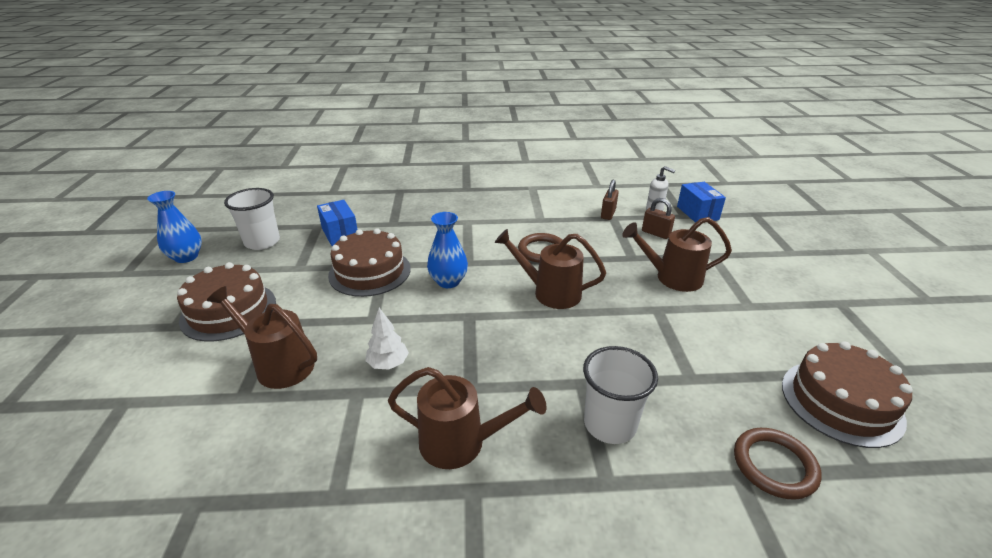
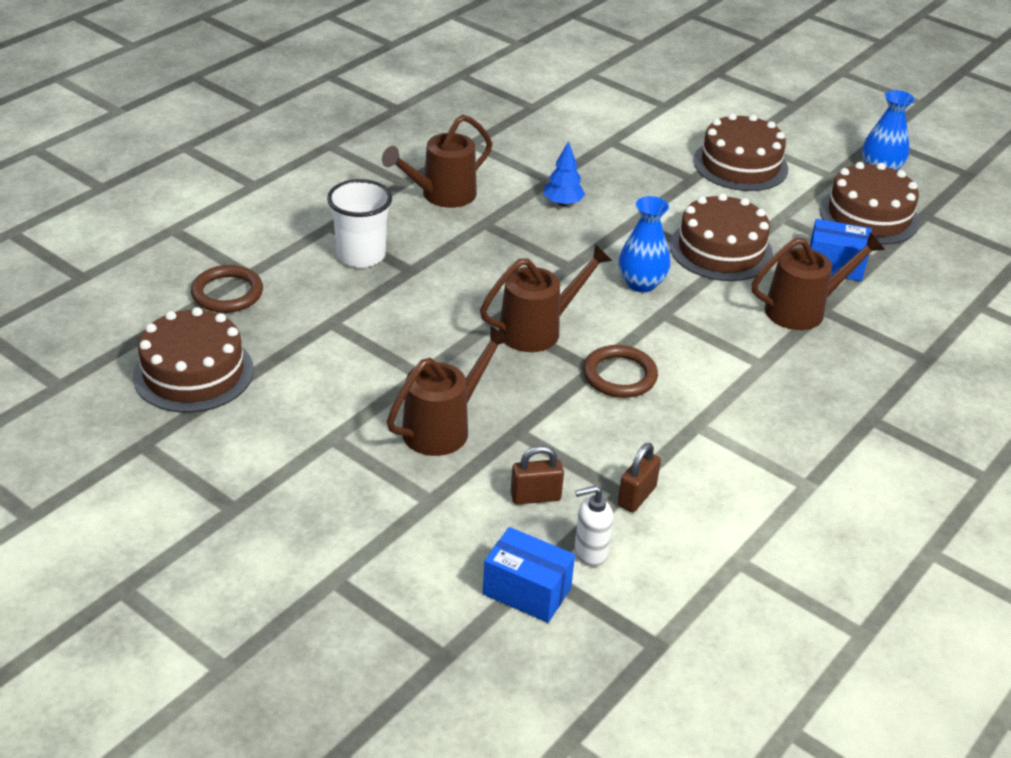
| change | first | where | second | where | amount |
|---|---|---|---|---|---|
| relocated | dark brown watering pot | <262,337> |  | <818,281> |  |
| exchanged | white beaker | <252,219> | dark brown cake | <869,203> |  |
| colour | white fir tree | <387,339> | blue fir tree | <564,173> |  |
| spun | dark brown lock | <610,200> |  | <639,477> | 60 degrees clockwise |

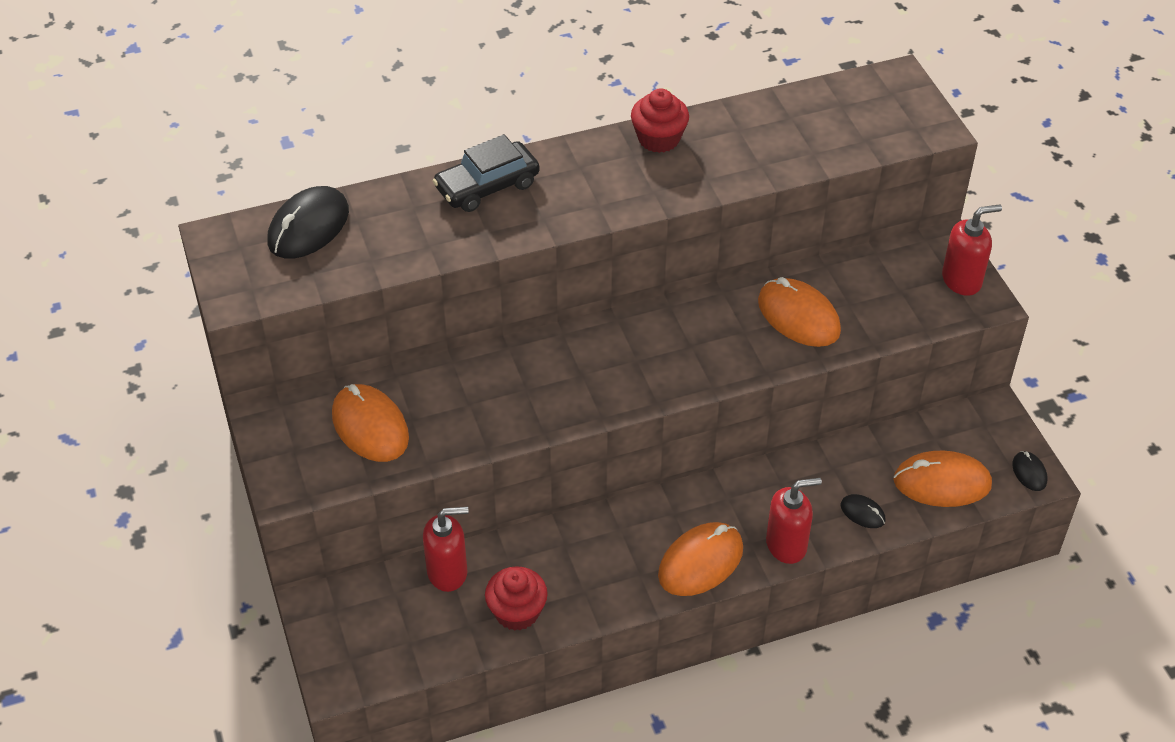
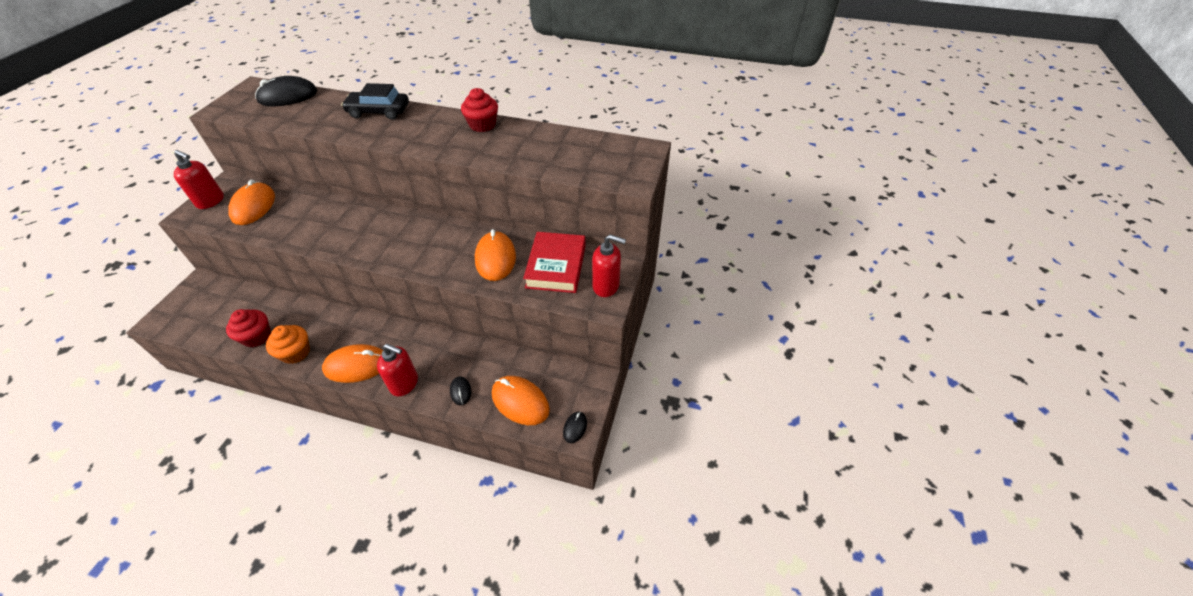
| change | first | where | second | where | amount |
|---|---|---|---|---|---|
| relocated | crimson pump bottle | <446,549> |  | <199,179> |  |
| appeared |  |  | bright orange muffin | <288,344> |  |
| appeared |  |  | crimson book | <554,262> |  |

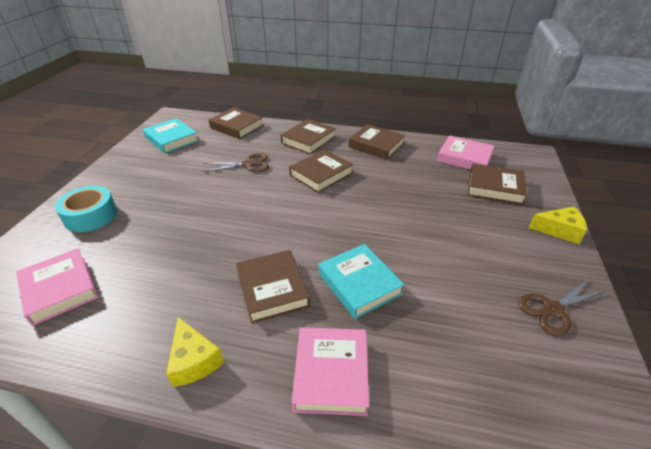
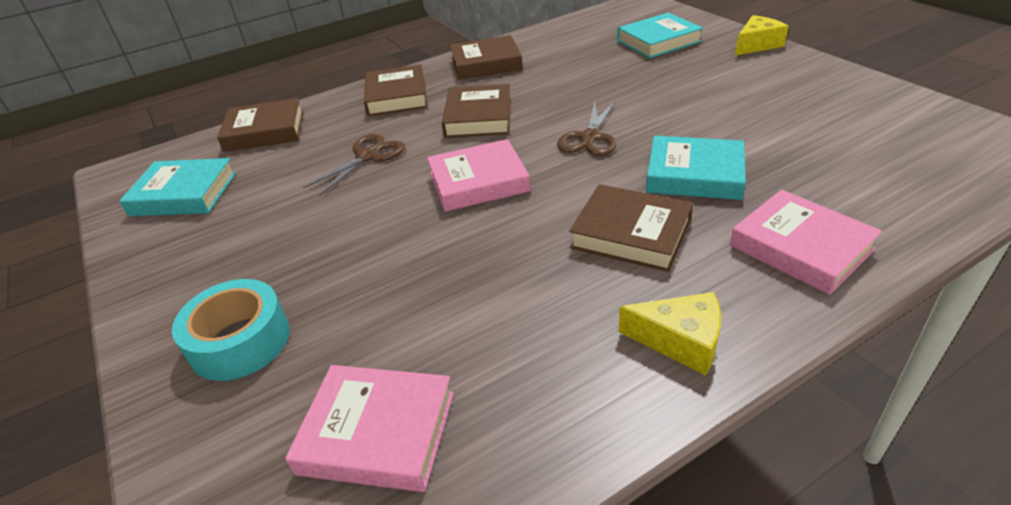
| change | first | where | second | where | amount |
|---|---|---|---|---|---|
| relocated | rosy book | <466,152> |  | <478,175> |  |
| colour | dark brown book | <497,184> | aqua book | <660,35> |  |
| relocated | dark brown shears | <562,308> |  | <586,128> |  |

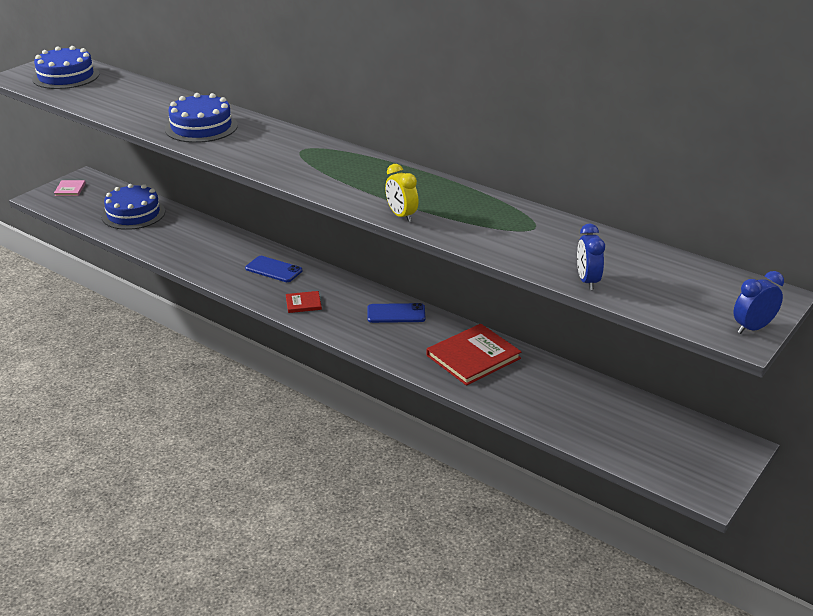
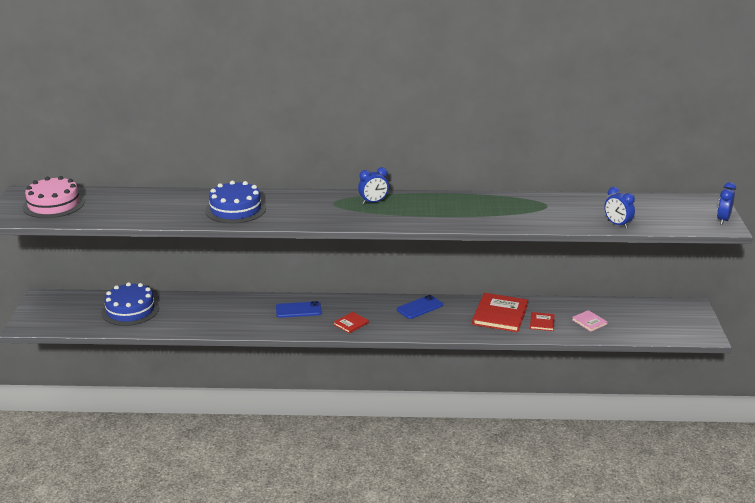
| change | first | where | second | where | amount |
|---|---|---|---|---|---|
| colour | blue cake | <65,67> | rosy cake | <54,197> |  |
| relocated | rosy book | <70,188> |  | <590,321> |  |
| missing | golden clock | <402,193> |  |  |  |
| appeared |  |  | blue clock | <373,185> |  |
| appeared |  |  | crimson book | <542,321> |  |

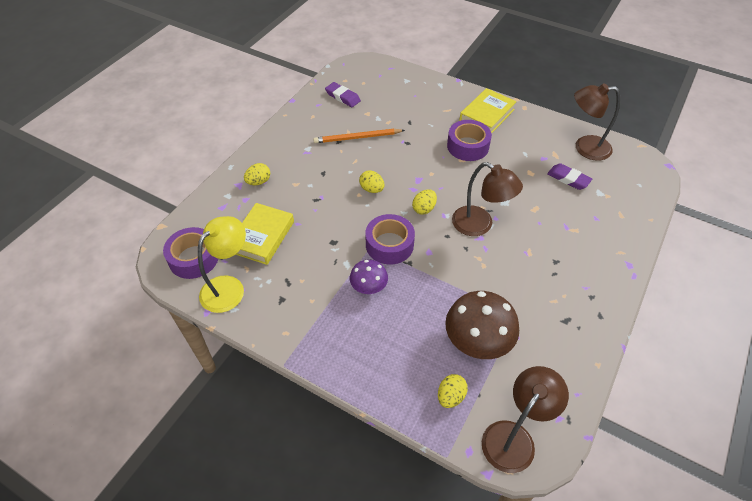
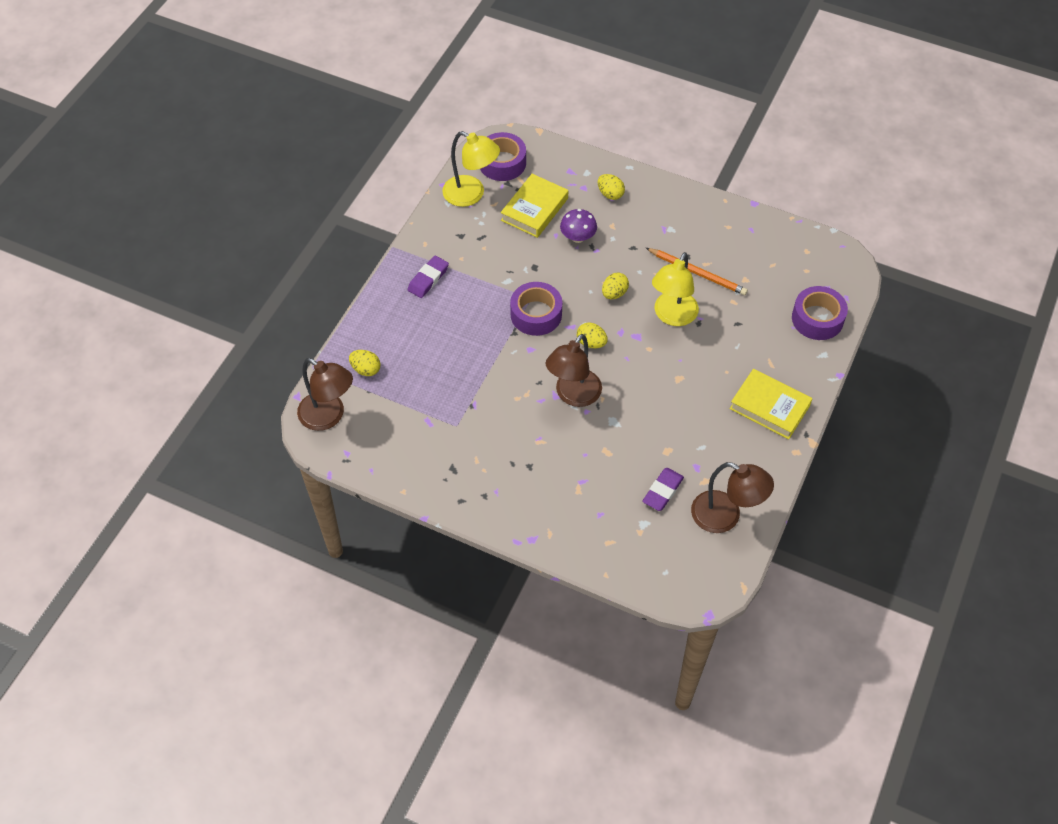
| change | first | where | second | where | amount |
|---|---|---|---|---|---|
| spun | golden book | <264,234> |  | <534,206> | 75 degrees counterclockwise |
| spun | bright orange lead pencil | <359,136> |  | <697,271> | 135 degrees clockwise |
| relocated | royal purple eraser | <343,94> |  | <428,277> |  |
| relocated | royal purple fungus | <369,277> |  | <578,226> |  |
| missing | dark brown fungus | <482,325> |  |  |  |
| relocated | royal purple roll of tape | <469,140> |  | <820,313> |  |
| spun | dark brown desk lamp | <597,122> |  | <732,497> | 120 degrees clockwise |
| appeared |  |  | golden desk lamp | <675,289> |  |

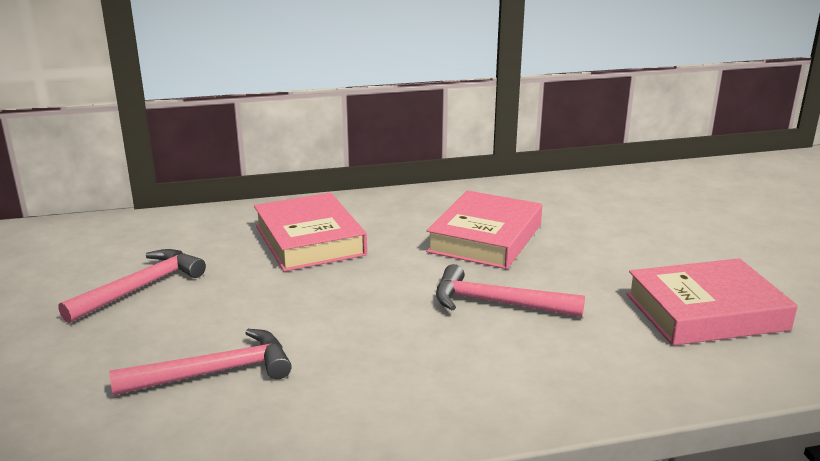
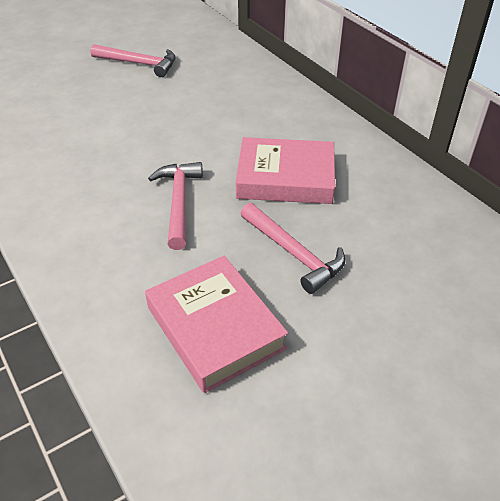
| change | first | where | second | where | amount |
|---|---|---|---|---|---|
| relocated | rosy claw hammer | <200,362> |  | <292,248> |  |
| missing | rosy book | <310,232> |  |  |  |

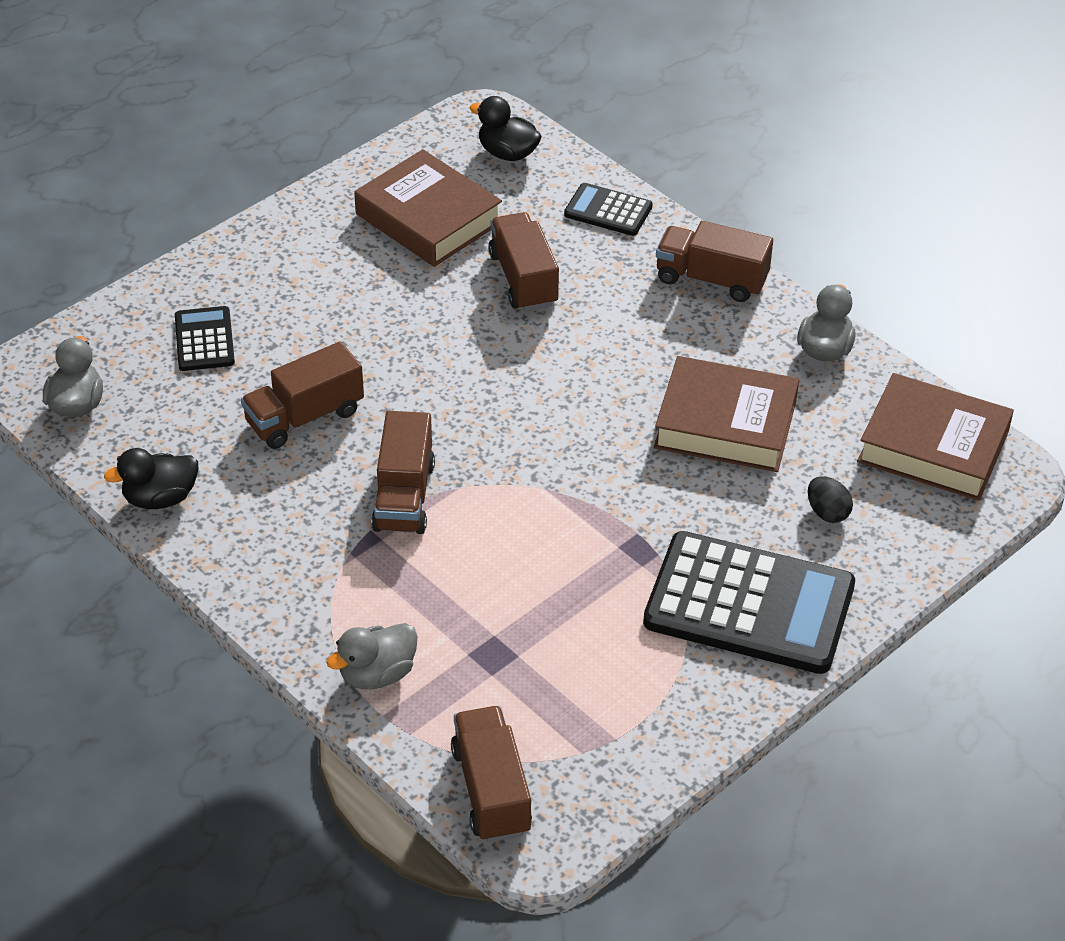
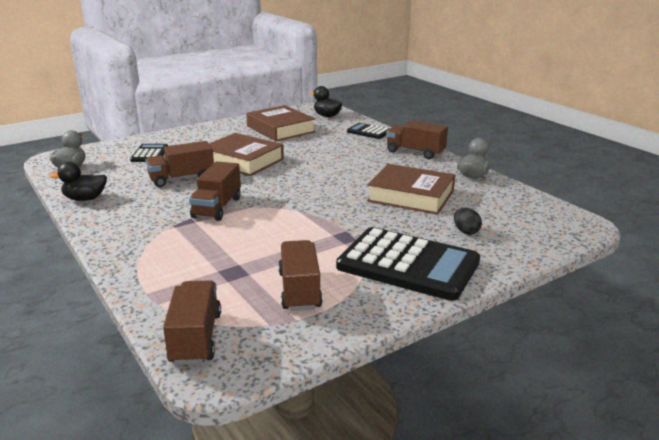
| change | first | where | second | where | amount |
|---|---|---|---|---|---|
| missing | ash-grey rubber duck | <372,656> |  |  |  |
| relocated | dark brown lorry | <523,261> |  | <300,275> |  |
| relocated | dark brown book | <935,437> |  | <246,154> |  |

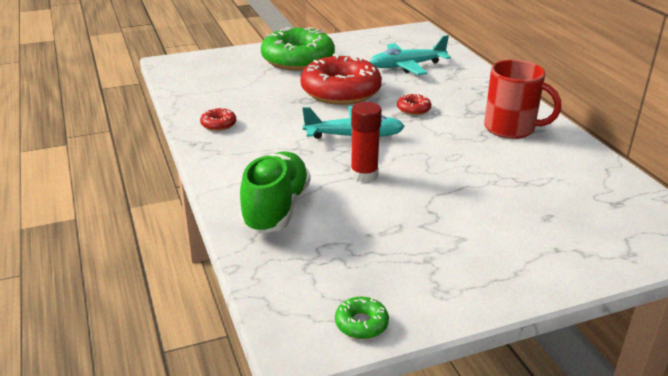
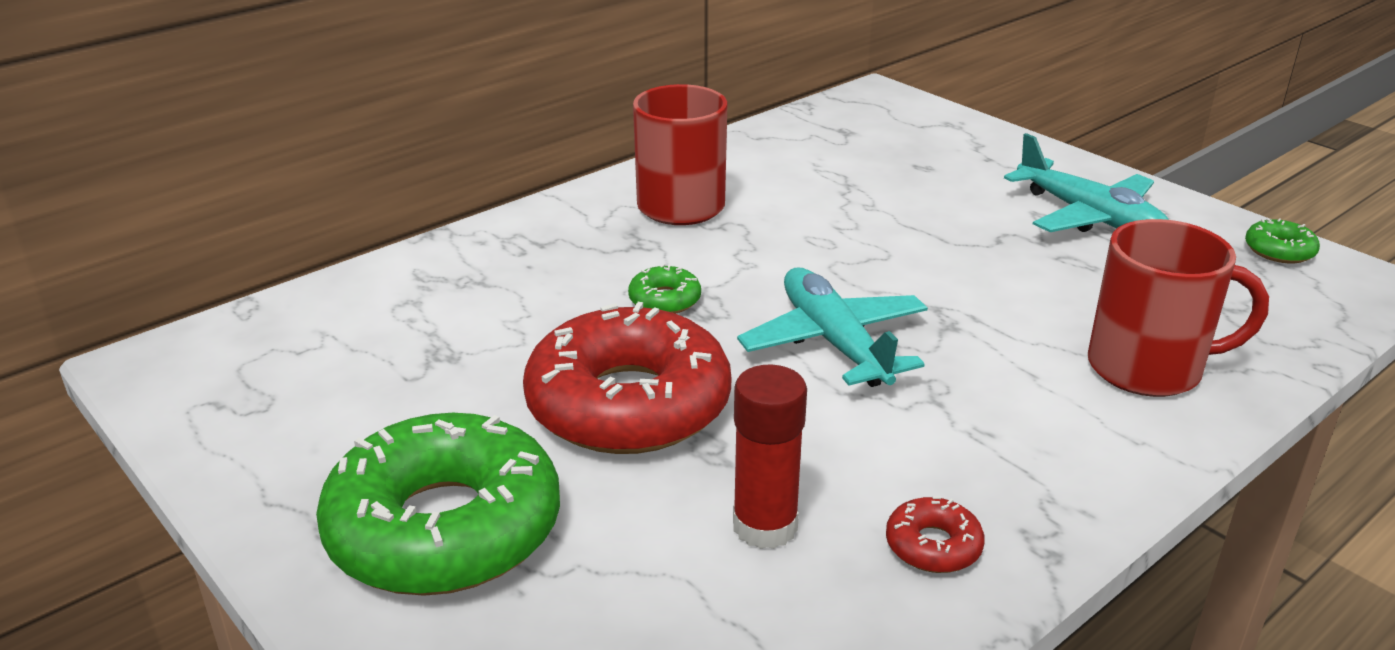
| change | first | where | second | where | amount |
|---|---|---|---|---|---|
| exchanged | emerald shoe | <274,193> | crimson tea mug | <1178,308> |  |
| relocated | crimson glue | <366,142> |  | <770,457> |  |
| relocated | aqua plane | <410,55> |  | <1086,182> |  |
| colour | crimson doughnut | <414,104> | emerald doughnut | <664,289> |  |

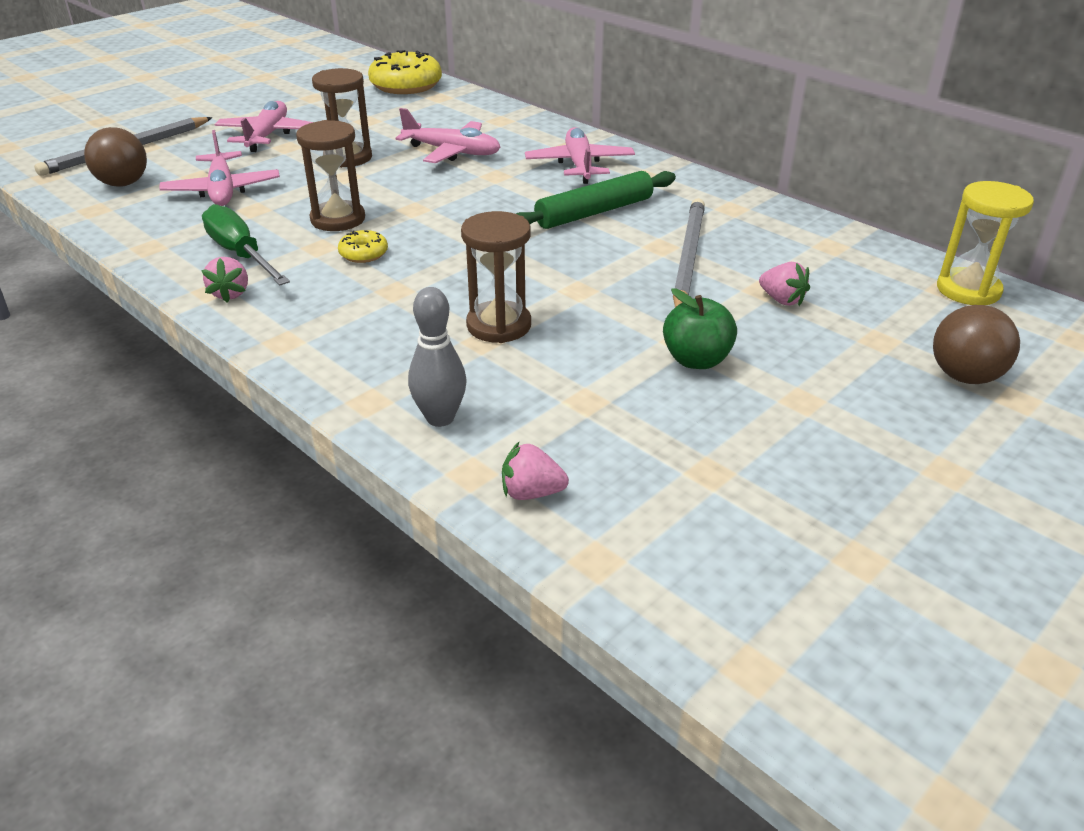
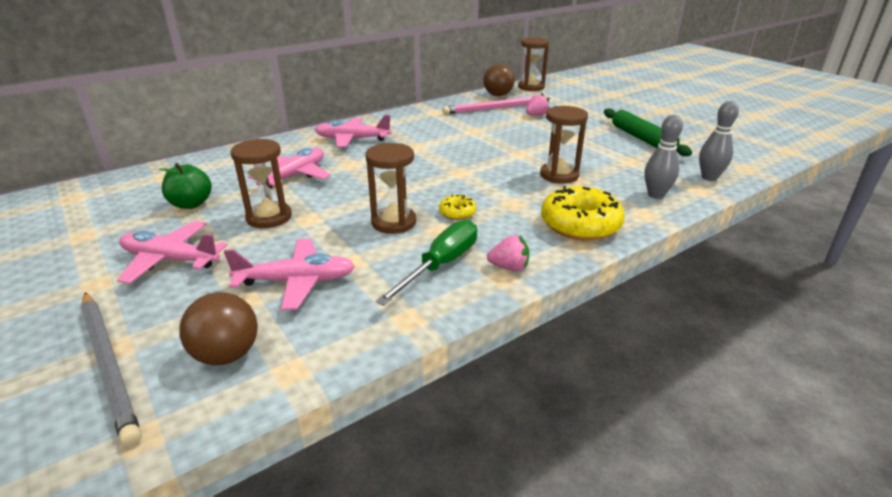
| change | first | where | second | where | amount |
|---|---|---|---|---|---|
| spun | emerald screwdriver | <246,245> |  | <426,263> | 150 degrees clockwise |
| relocated | golden doughnut | <405,72> |  | <583,213> |  |
| exchanged | rosy berry | <535,471> | ash-grey tenpin | <719,141> |  |
| relocated | emerald pastry roller | <596,200> |  | <648,132> |  |
| relocated | emerald apple fruit | <700,328> |  | <185,186> |  |
| missing | ash-grey lead pencil | <689,252> |  |  |  |
| relocated | dark brown play ball | <976,344> |  | <499,80> |  |
| colour | golden sandglass | <985,243> | dark brown sandglass | <533,64> |  |
| appeared |  |  | rosy lead pencil | <497,105> |  |

